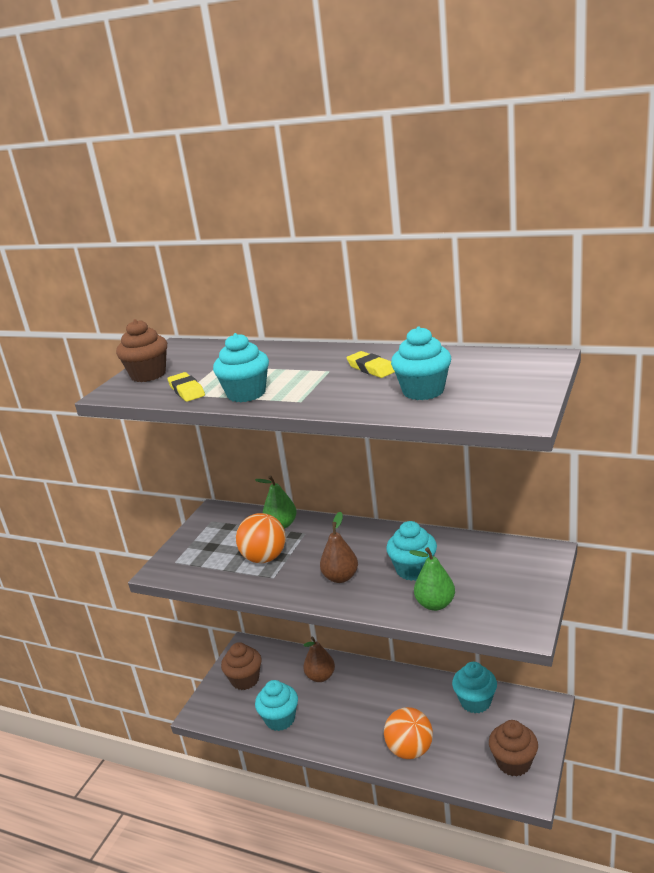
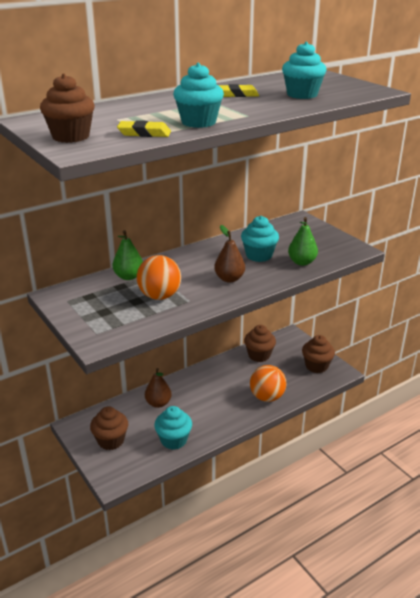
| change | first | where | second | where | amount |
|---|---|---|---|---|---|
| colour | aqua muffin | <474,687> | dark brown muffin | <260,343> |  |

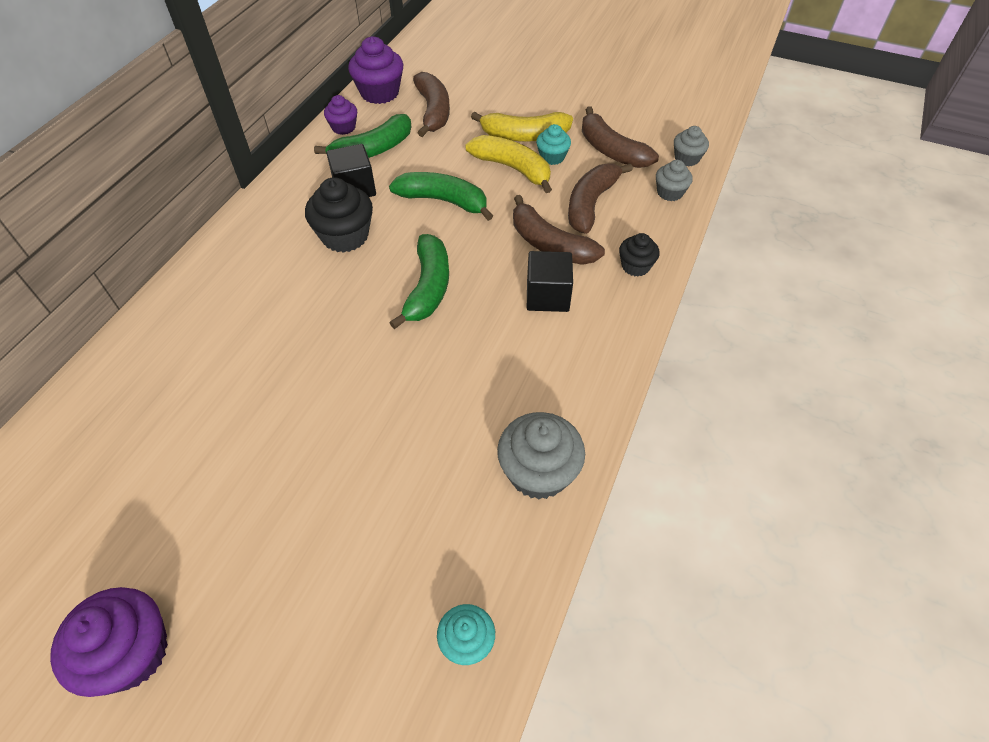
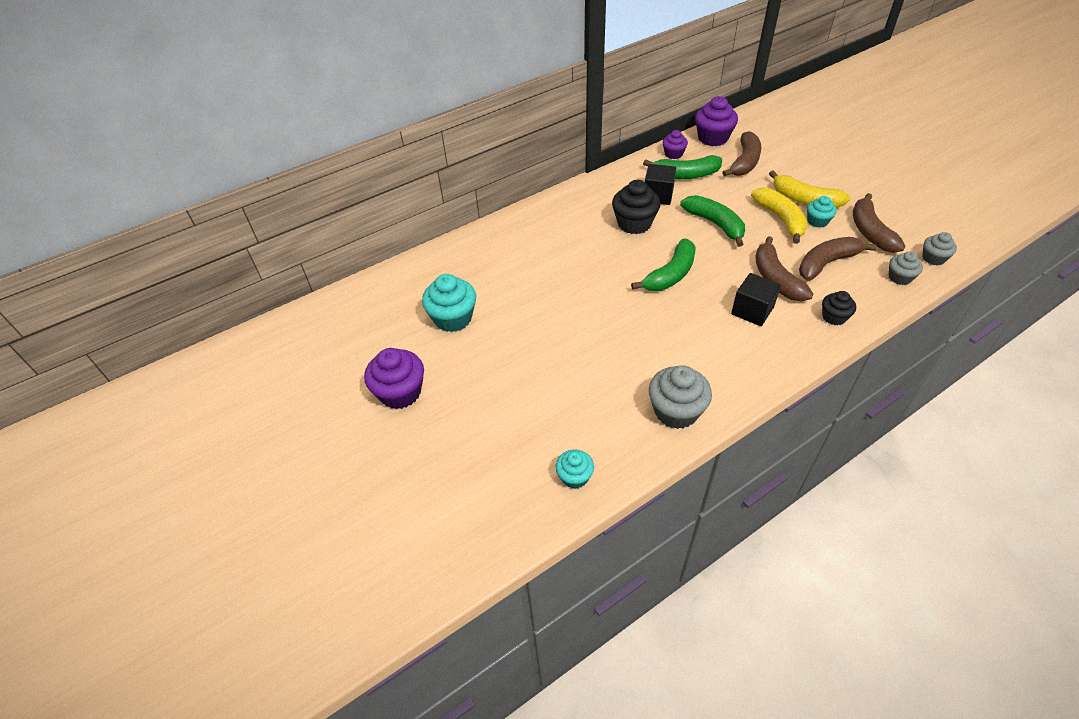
| change | first | where | second | where | amount |
|---|---|---|---|---|---|
| appeared |  |  | aqua muffin | <449,303> |  |

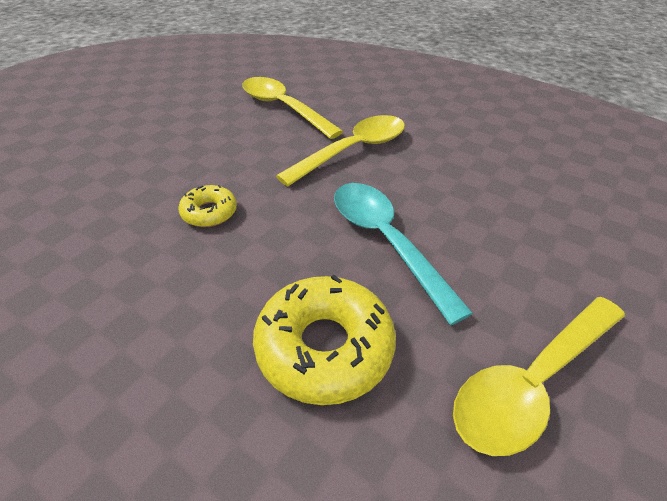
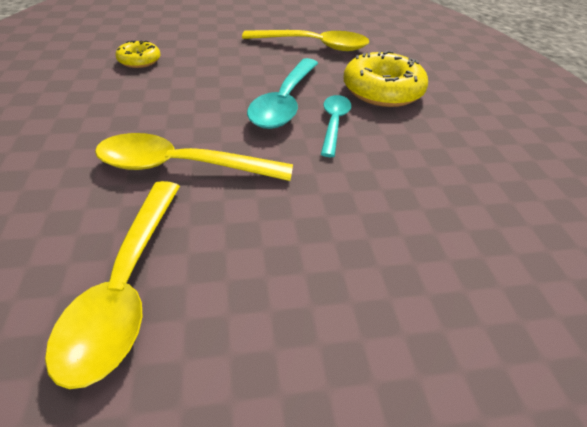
| change | first | where | second | where | amount |
|---|---|---|---|---|---|
| relocated | golden doughnut | <207,206> |  | <137,54> |  |
| appeared |  |  | aqua tablespoon | <336,126> |  |

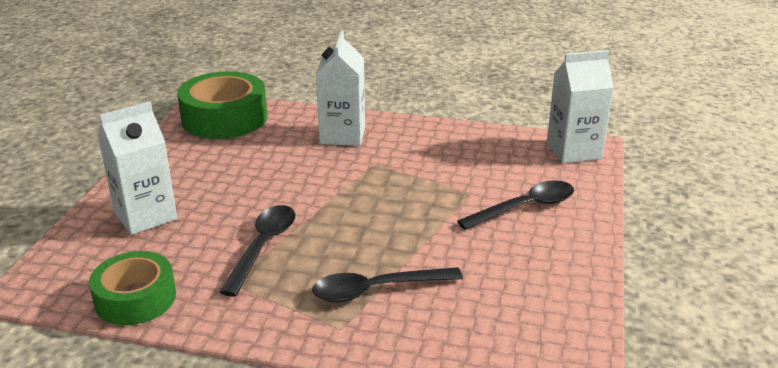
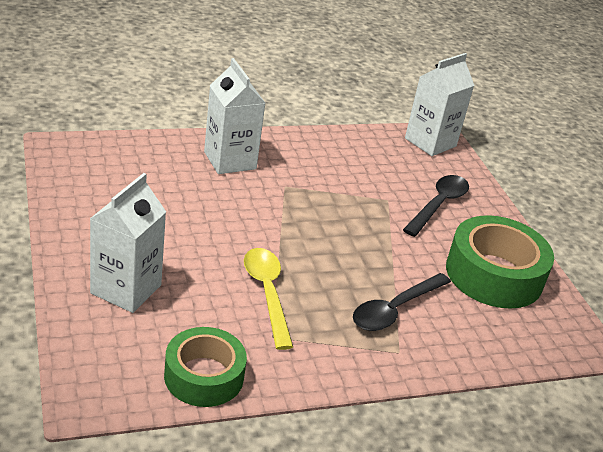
| change | first | where | second | where | amount |
|---|---|---|---|---|---|
| relocated | emerald roll of tape | <222,105> |  | <500,262> |  |
| colour | black tablespoon | <257,251> | golden tablespoon | <268,299> |  |

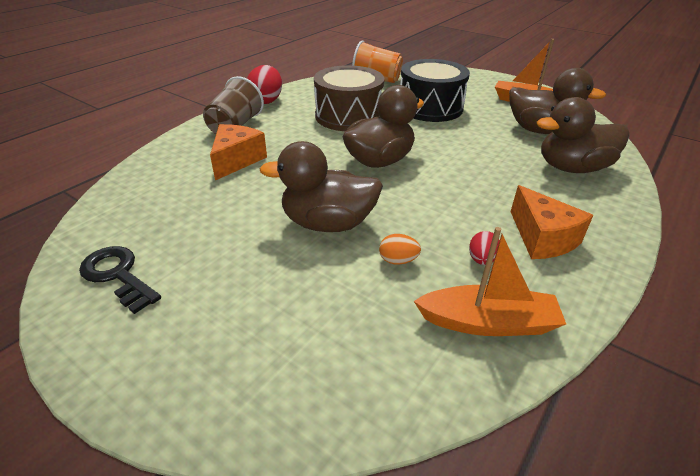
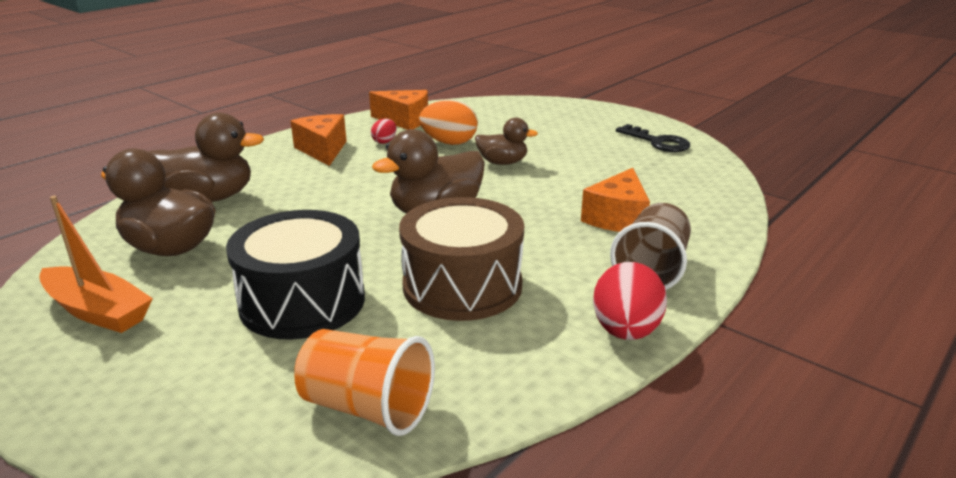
| change | first | where | second | where | amount |
|---|---|---|---|---|---|
| size | dark brown rubber duck | <321,186> |  | <506,141> | x0.60 |
| size | bright orange toy egg | <400,249> |  | <448,122> | x1.86 |
| exchanged | bright orange toy boat | <490,281> | bright orange cheese wedge | <398,110> |  |

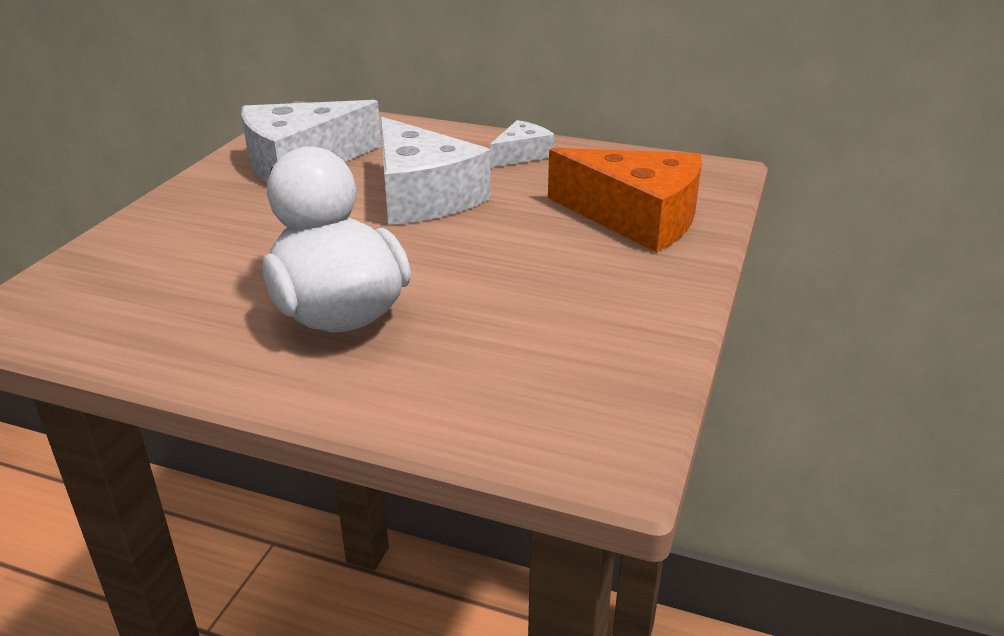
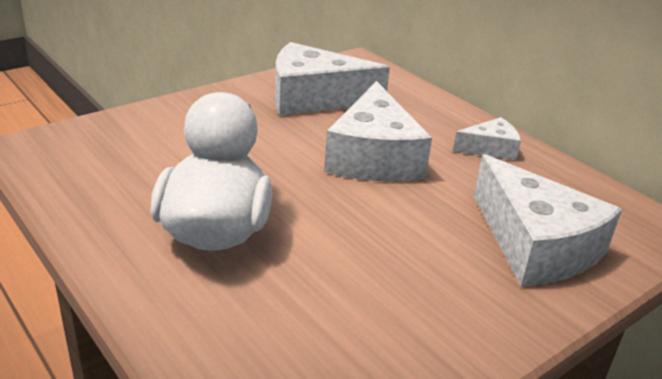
| change | first | where | second | where | amount |
|---|---|---|---|---|---|
| colour | bright orange cheese wedge | <625,200> | white cheese wedge | <548,220> |  |

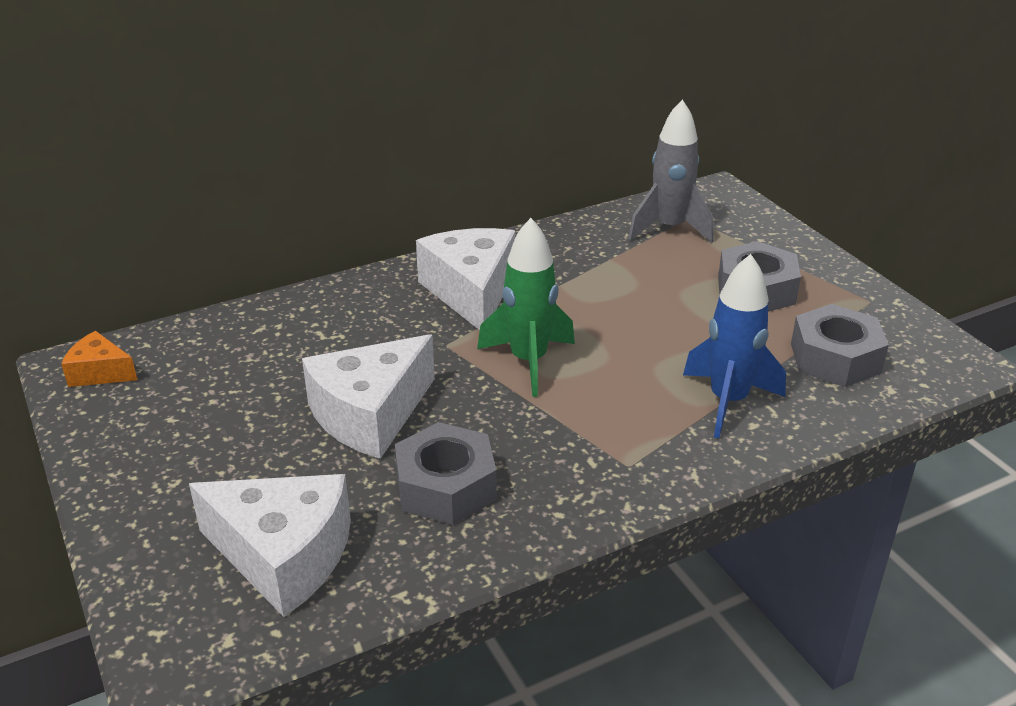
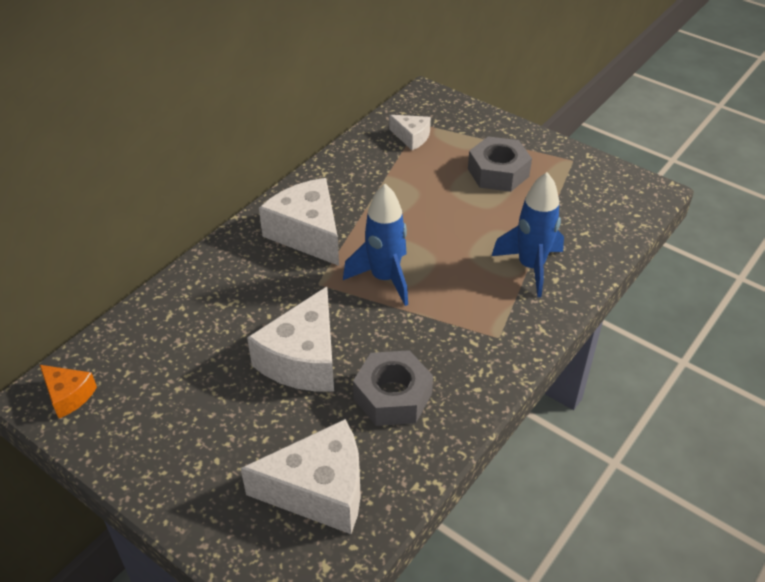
| change | first | where | second | where | amount |
|---|---|---|---|---|---|
| spun | bright orange cheese wedge | <99,359> |  | <68,391> | 135 degrees counterclockwise |
| colour | emerald spaceship | <526,307> | blue spaceship | <375,245> |  |
| exchanged | ash-grey spaceship | <671,171> | white cheese wedge | <410,132> |  |
| missing | ash-grey nut | <840,345> |  |  |  |

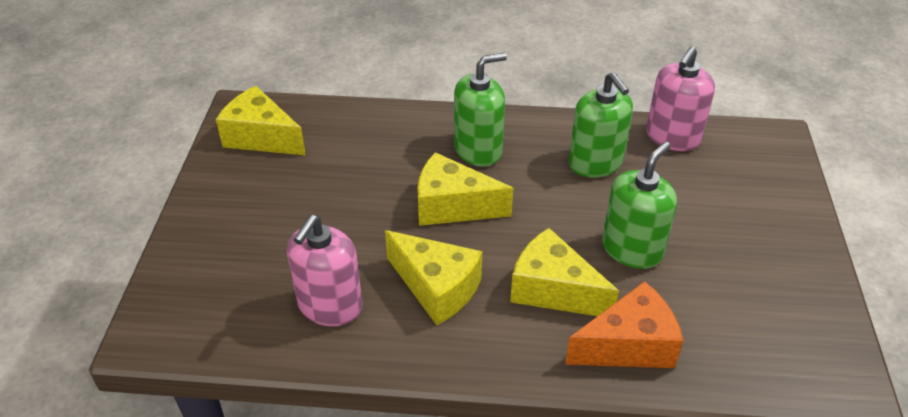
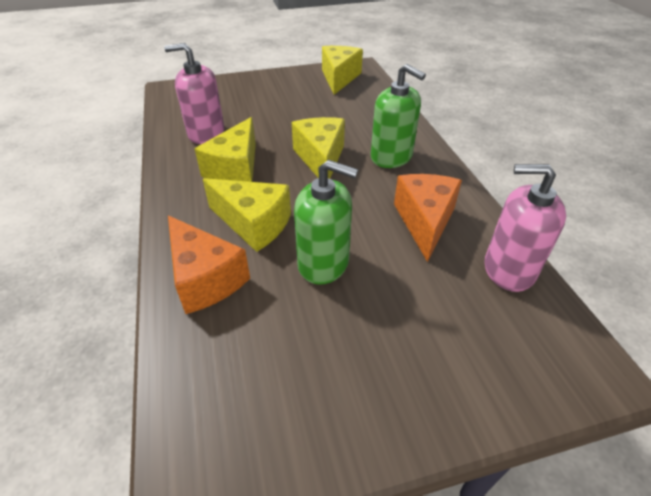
| change | first | where | second | where | amount |
|---|---|---|---|---|---|
| spun | golden cheese wedge | <564,272> |  | <247,215> | 105 degrees clockwise |
| exchanged | emerald pump bottle | <601,125> | bright orange cheese wedge | <428,218> |  |

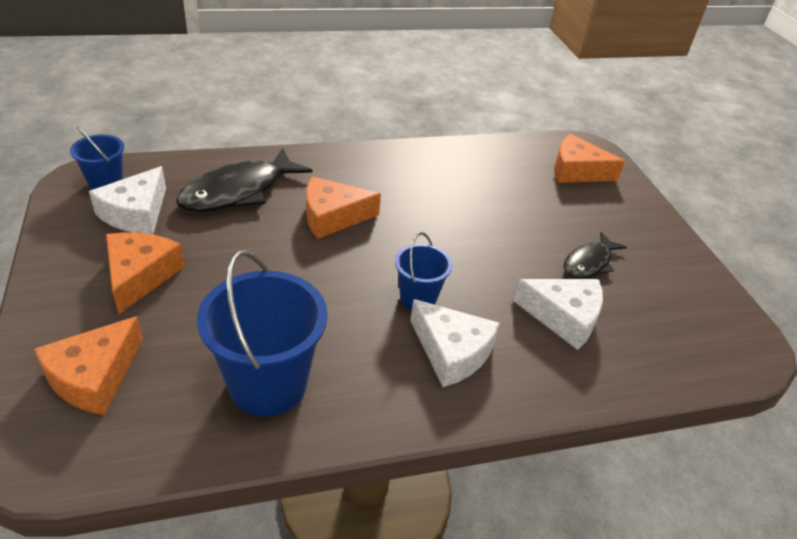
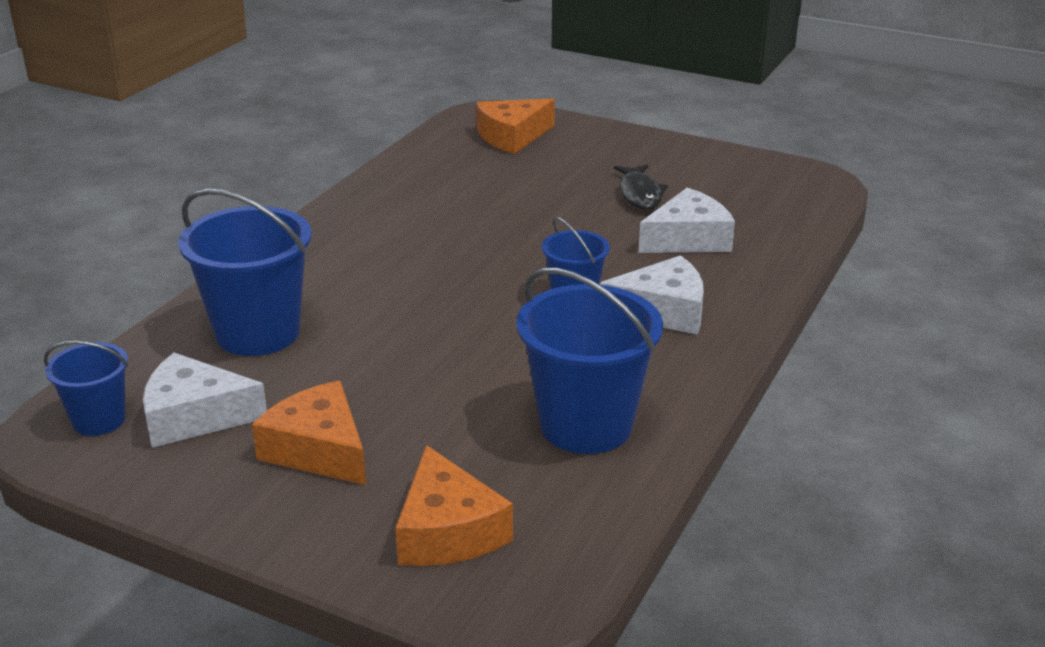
| change | first | where | second | where | amount |
|---|---|---|---|---|---|
| spun | white cheese wedge | <127,200> |  | <205,400> | 120 degrees clockwise |
| exchanged | black toy fish | <244,180> | blue pail | <244,272> |  |
| missing | bright orange cheese wedge | <343,207> |  |  |  |

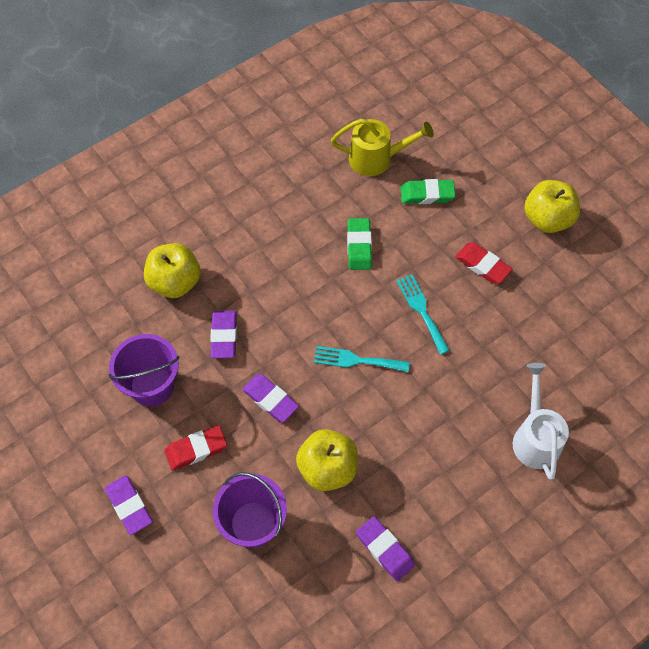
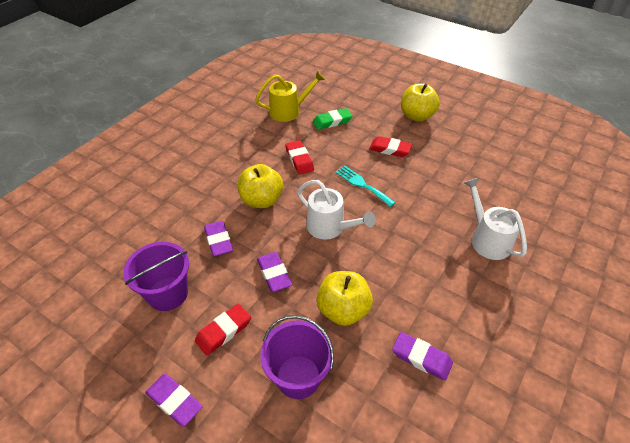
| change | first | where | second | where | amount |
|---|---|---|---|---|---|
| relocated | golden apple fruit | <172,270> |  | <260,186> |  |
| spun | royal purple eraser | <270,398> |  | <274,272> | 45 degrees clockwise |
| exchanged | aqua dinner fork | <362,359> | white watering pot | <336,210> |  |
| colour | emerald eraser | <359,244> | crimson eraser | <299,157> |  |

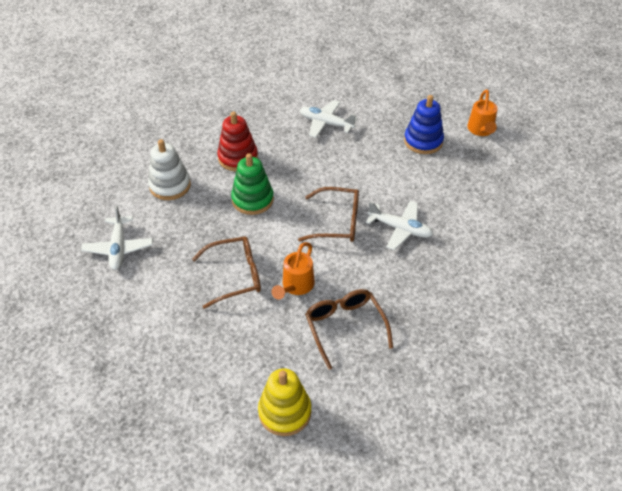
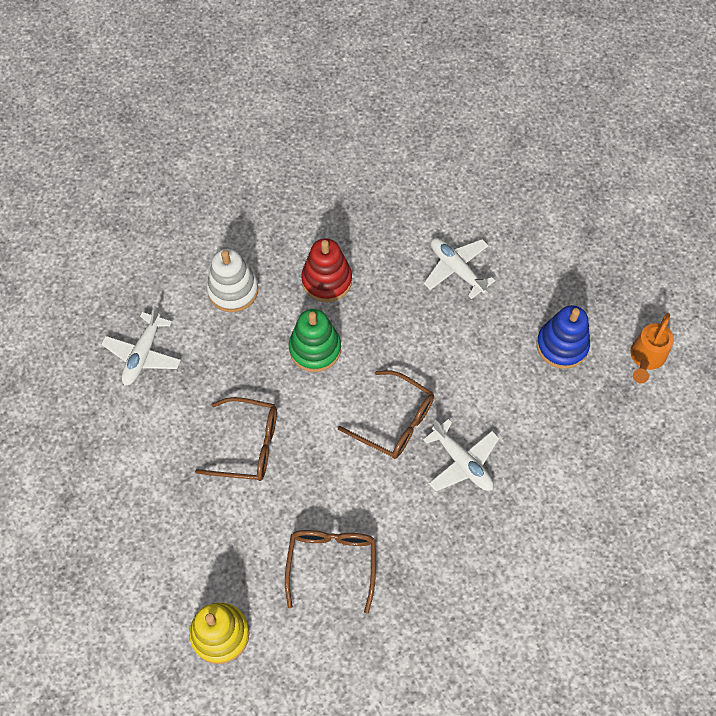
| change | first | where | second | where | amount |
|---|---|---|---|---|---|
| missing | bright orange watering pot | <293,270> |  |  |  |

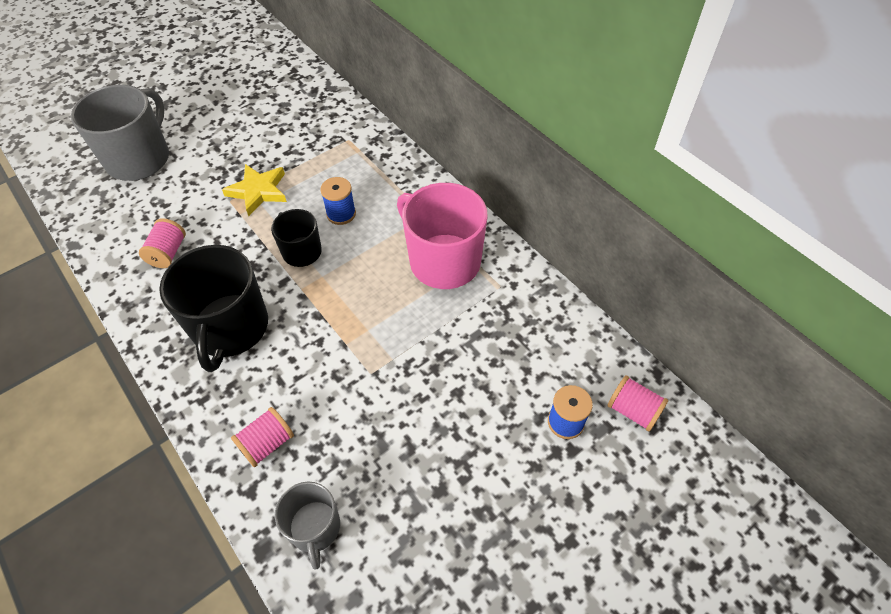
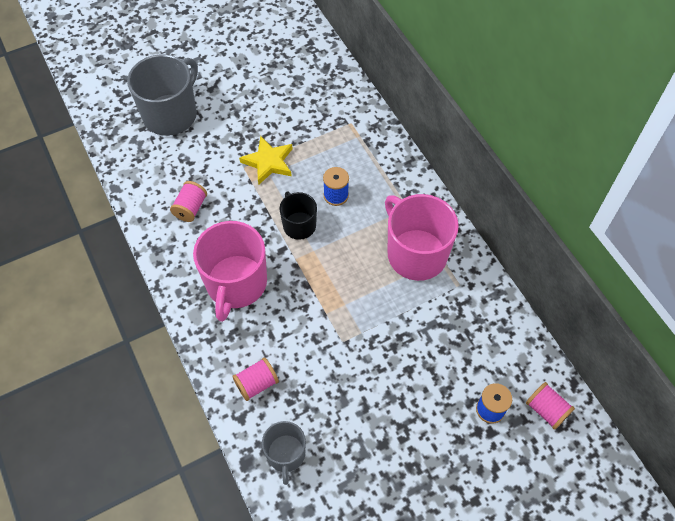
| change | first | where | second | where | amount |
|---|---|---|---|---|---|
| colour | black tea mug | <213,308> | rosy tea mug | <230,271> |  |

